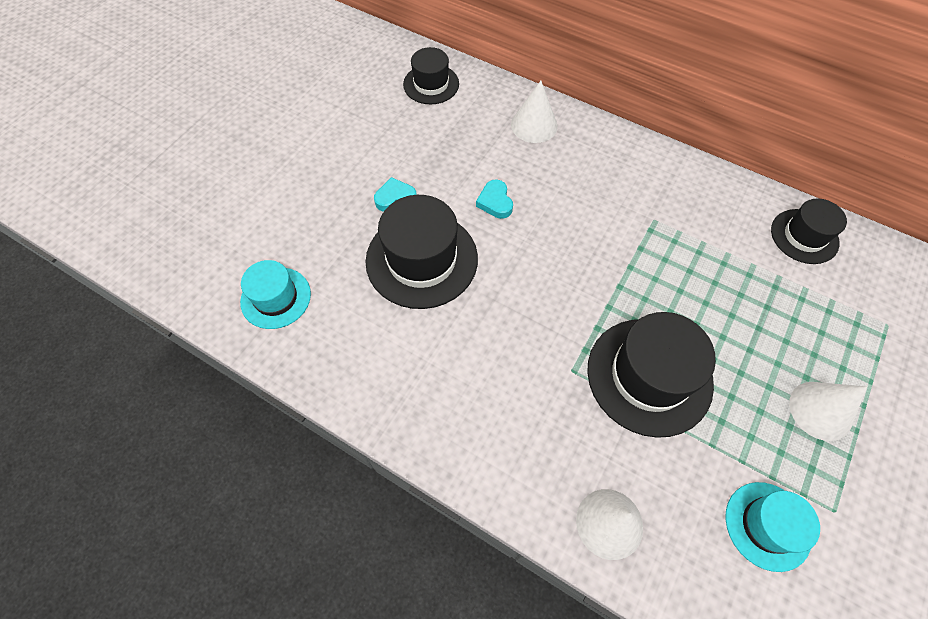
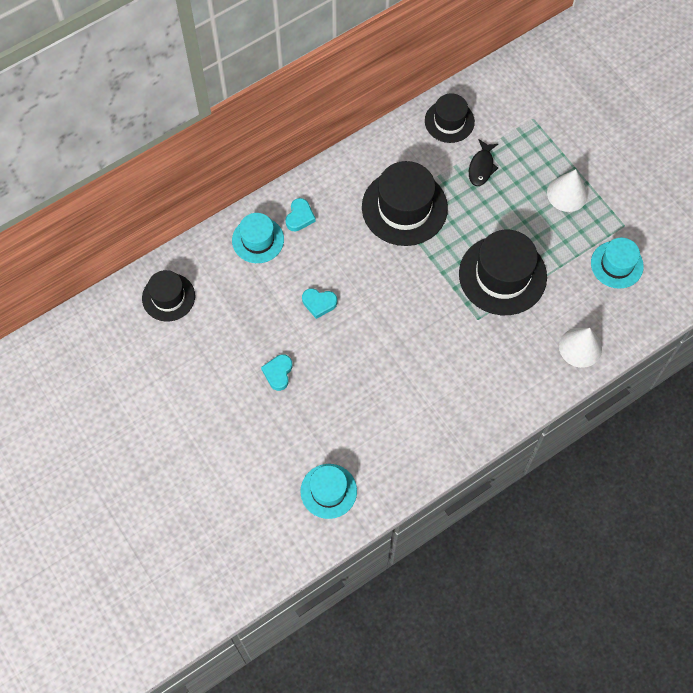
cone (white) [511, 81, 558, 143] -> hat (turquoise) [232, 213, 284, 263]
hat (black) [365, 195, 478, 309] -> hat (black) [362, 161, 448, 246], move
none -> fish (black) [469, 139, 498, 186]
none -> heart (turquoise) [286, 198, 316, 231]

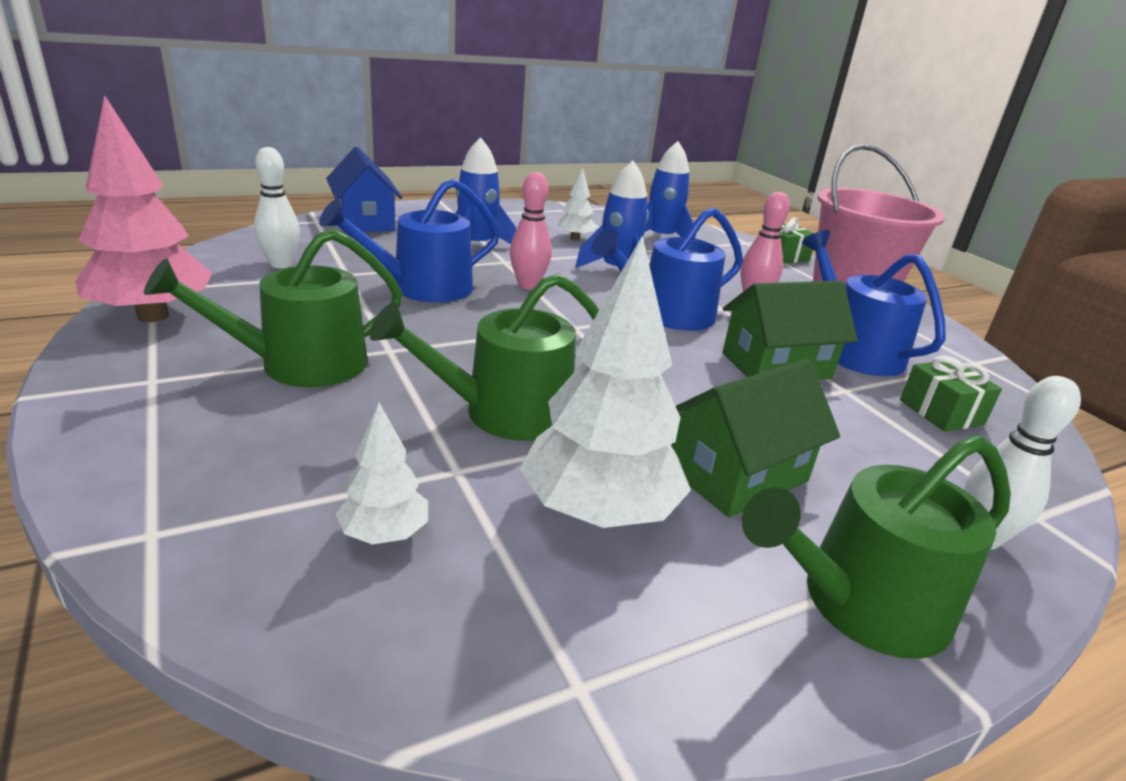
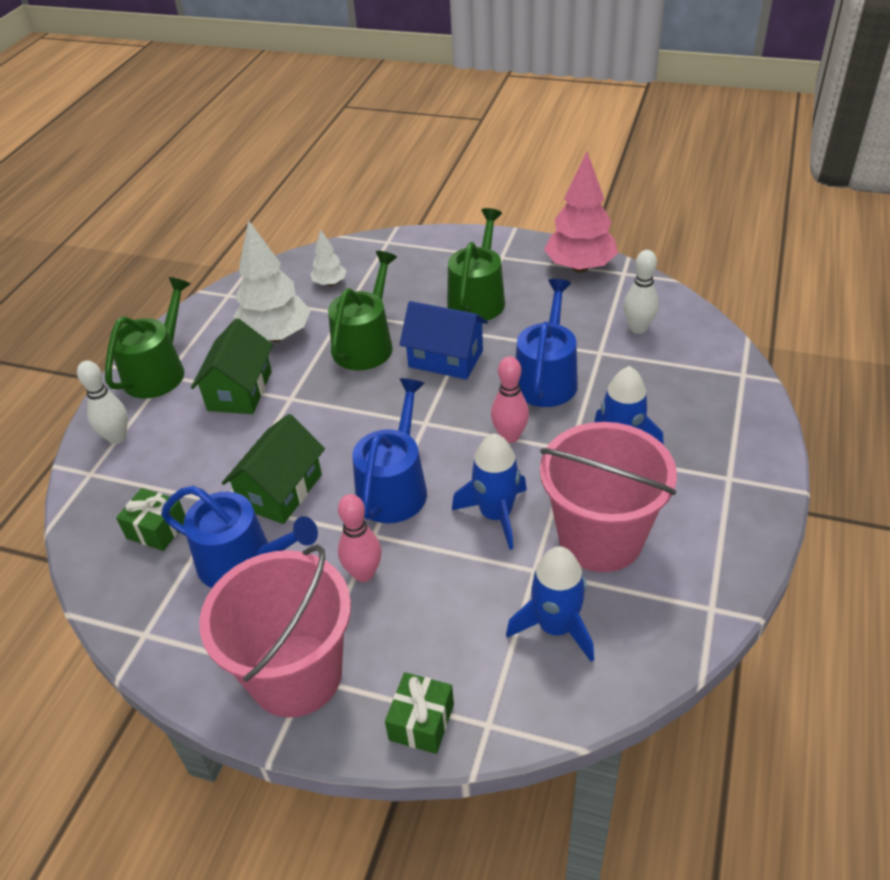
house (blue) [326, 147, 402, 232] -> house (blue) [399, 301, 488, 380], move
tree (white) [556, 167, 596, 240] -> bucket (pink) [540, 422, 677, 572]

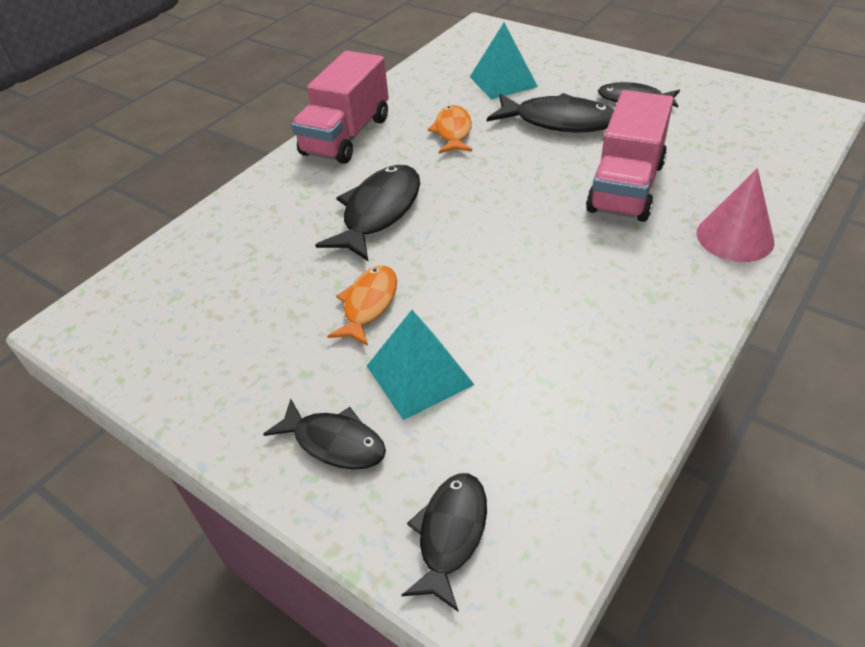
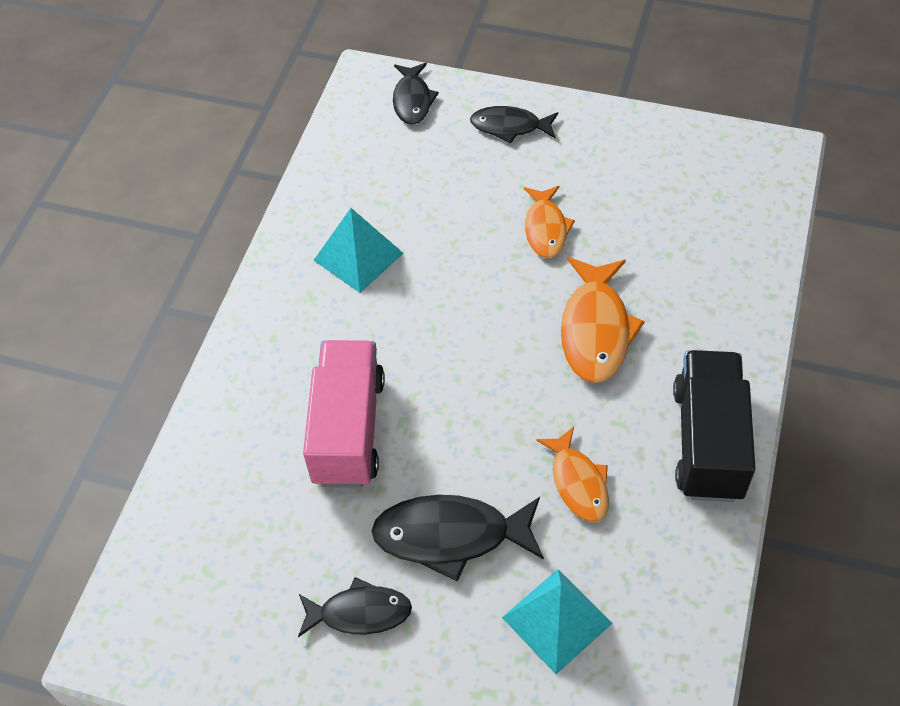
truck (pink) [291, 51, 389, 164] -> truck (black) [673, 350, 755, 502]
fish (black) [315, 165, 420, 262] -> fish (orange) [561, 257, 645, 383]
cone (pink) [696, 168, 774, 262] -> none
pyramid (turquoise) [367, 310, 475, 420] -> pyramid (turquoise) [314, 208, 404, 293], move

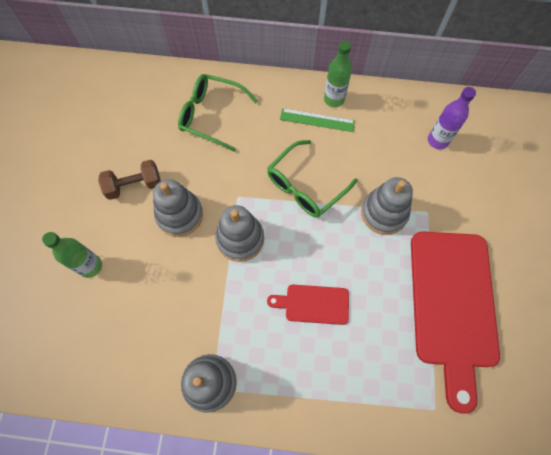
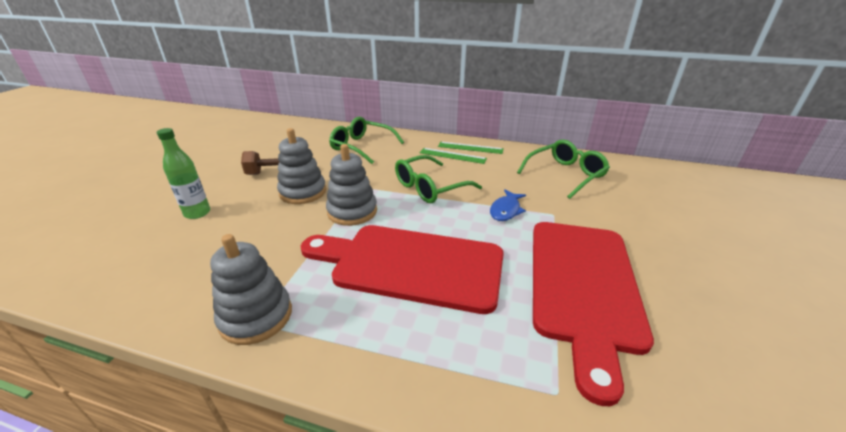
bottle (green) [324, 41, 352, 107] -> ruler (green) [438, 142, 504, 154]
bottle (purple) [428, 87, 476, 149] -> glasses (green) [517, 140, 610, 199]
stacking toy (grey) [361, 177, 413, 235] -> fish (blue) [490, 189, 526, 221]
cutting board (red) [267, 285, 349, 325] -> cutting board (red) [301, 225, 504, 314], x2.14

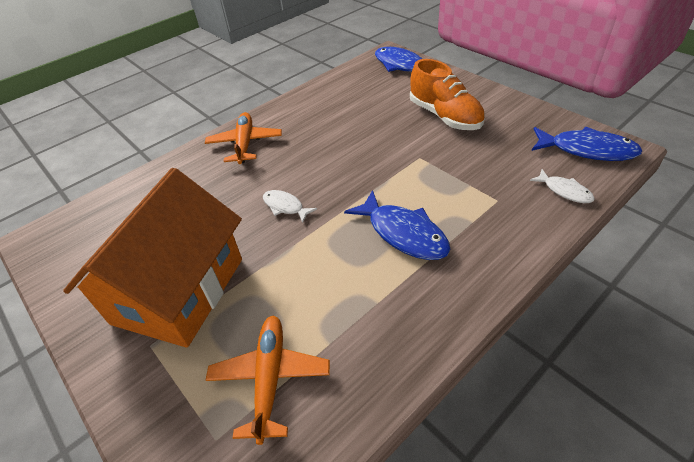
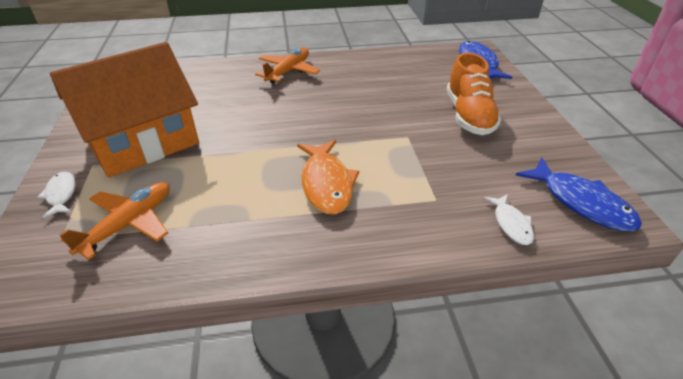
fish (white) [263, 190, 317, 223] -> fish (white) [37, 172, 76, 218], move
fish (blue) [344, 190, 451, 260] -> fish (orange) [297, 140, 359, 215]

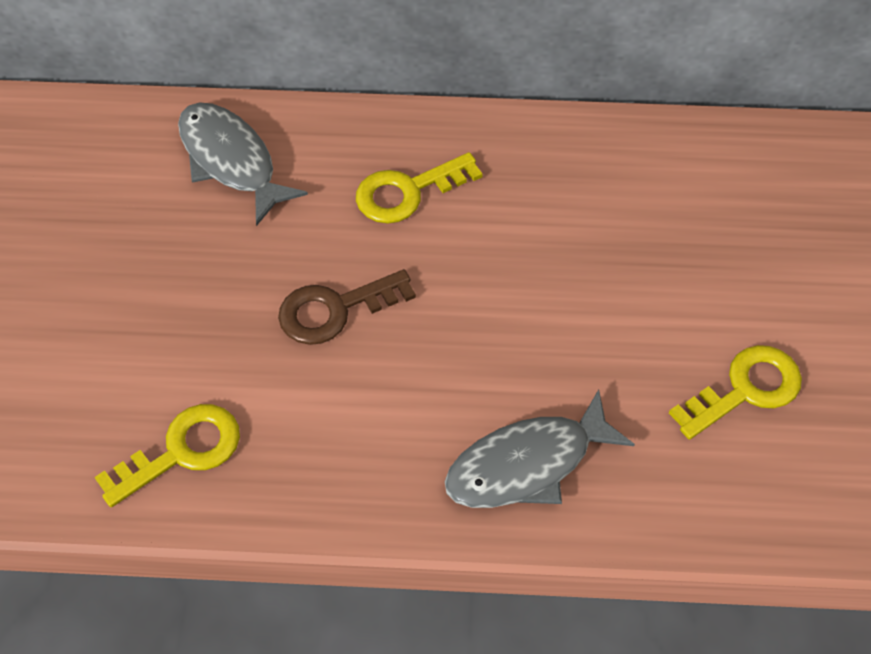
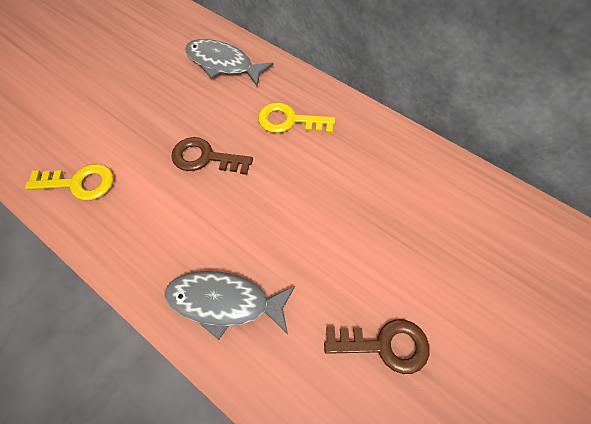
fish (grey) [178, 102, 308, 226] -> fish (grey) [185, 39, 274, 86], 60 degrees counterclockwise
key (yellow) [669, 345, 802, 440] -> key (brown) [324, 319, 430, 374]

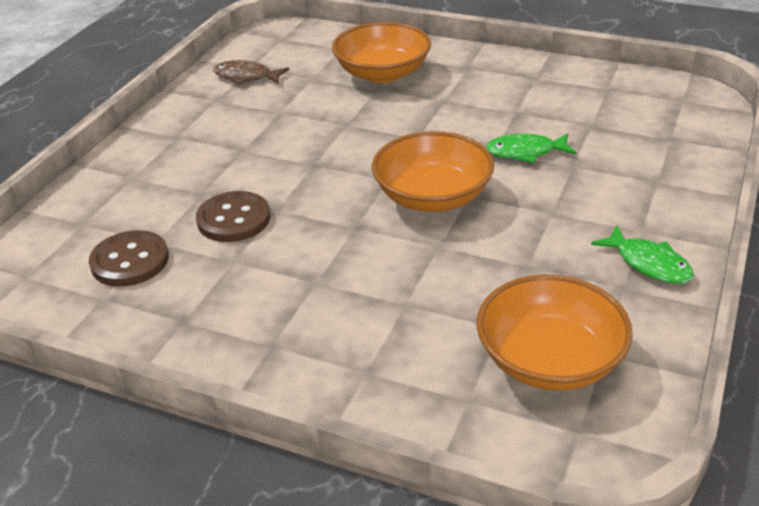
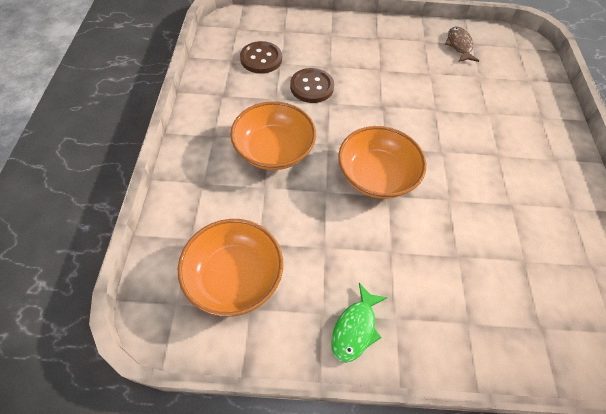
bowl (orange) [332, 22, 431, 83] -> bowl (orange) [230, 101, 316, 170], move
fish (green) [485, 133, 576, 163] -> none

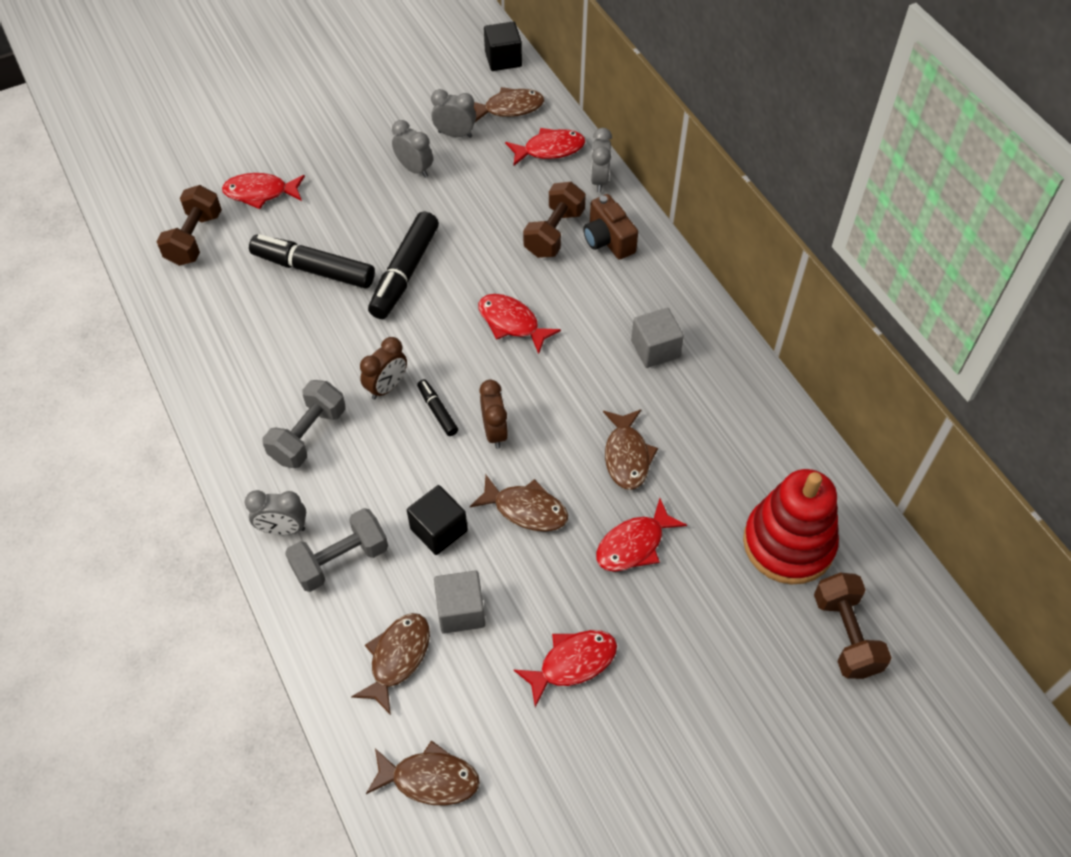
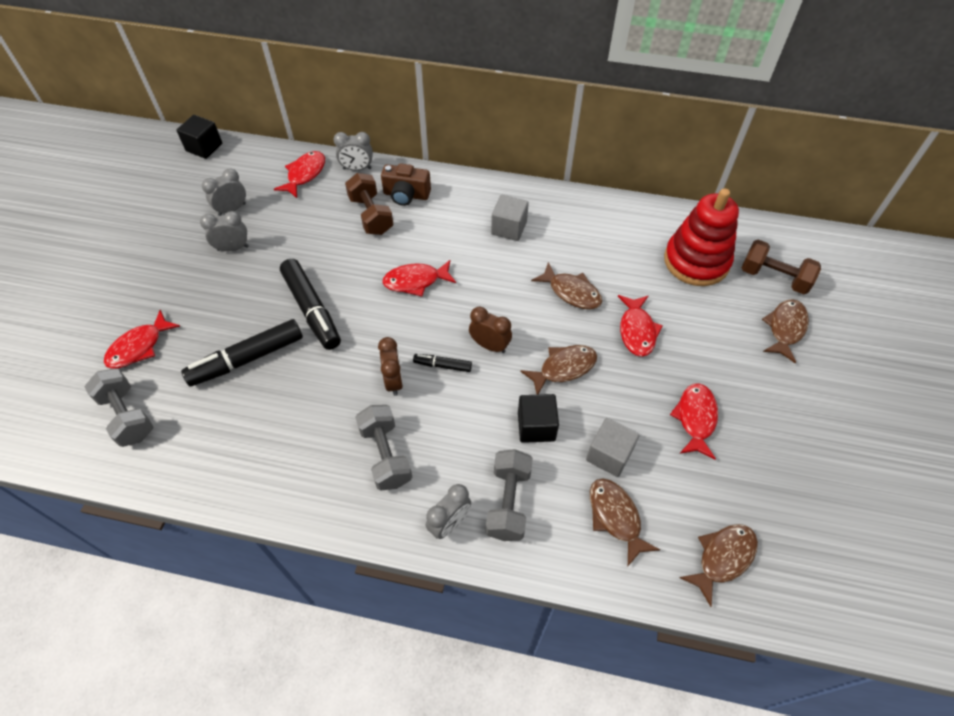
fish (brown) [473, 87, 544, 122] -> fish (brown) [762, 299, 809, 363], move
clock (grey) [591, 128, 612, 192] -> clock (grey) [334, 132, 373, 171], 45 degrees counterclockwise
dumbbell (brown) [156, 185, 222, 266] -> dumbbell (grey) [84, 369, 153, 447]

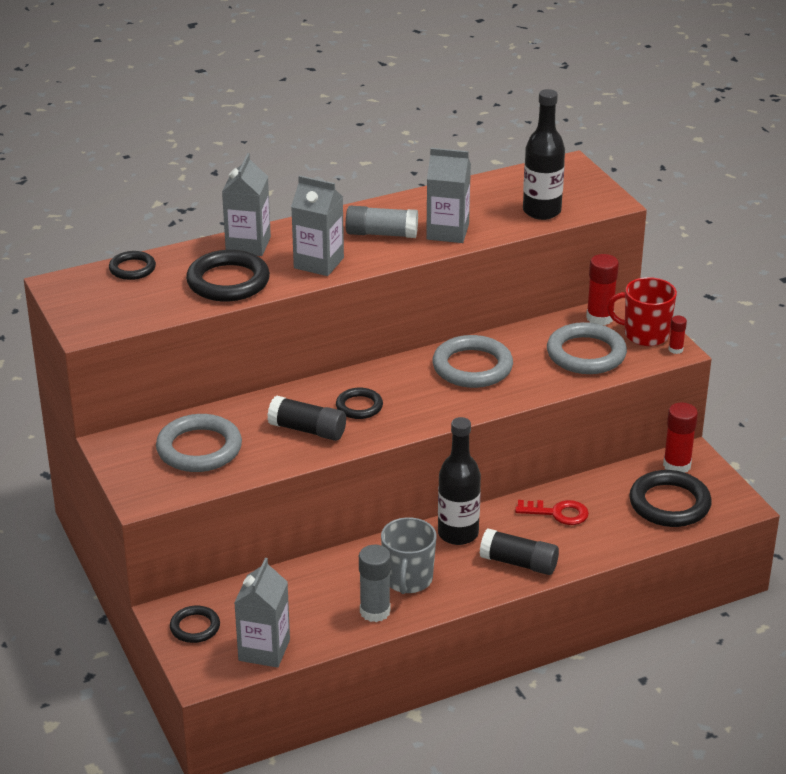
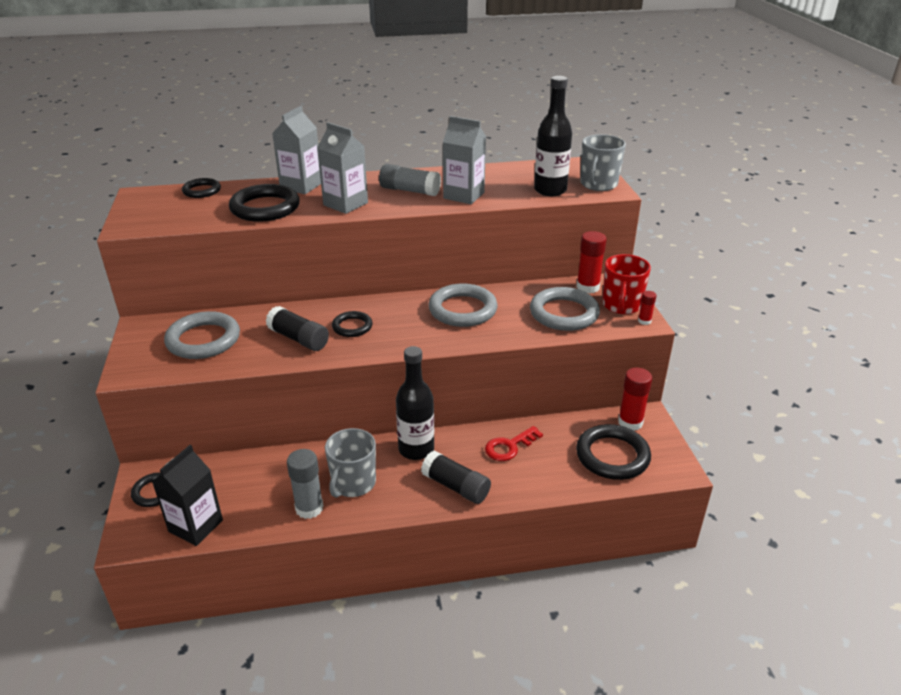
mug (red) [607, 277, 677, 346] -> mug (red) [602, 254, 651, 314], 105 degrees counterclockwise
key (red) [515, 500, 589, 525] -> key (red) [485, 426, 543, 461], 120 degrees clockwise
carton (grey) [234, 558, 290, 668] -> carton (black) [152, 445, 223, 546]
none -> mug (grey) [580, 134, 626, 191]

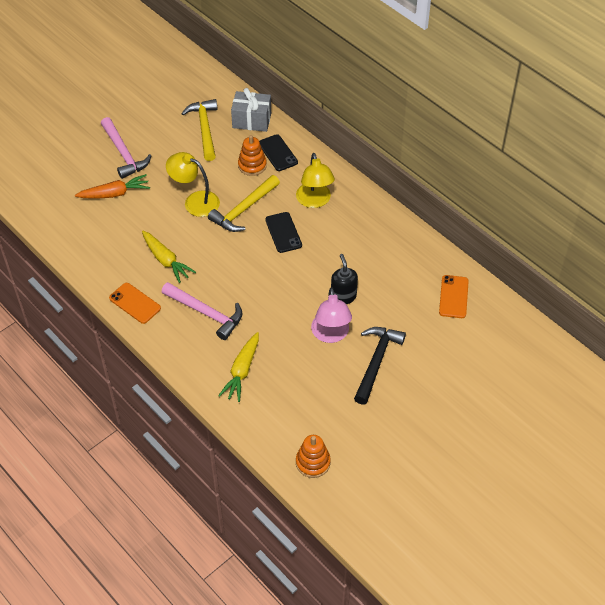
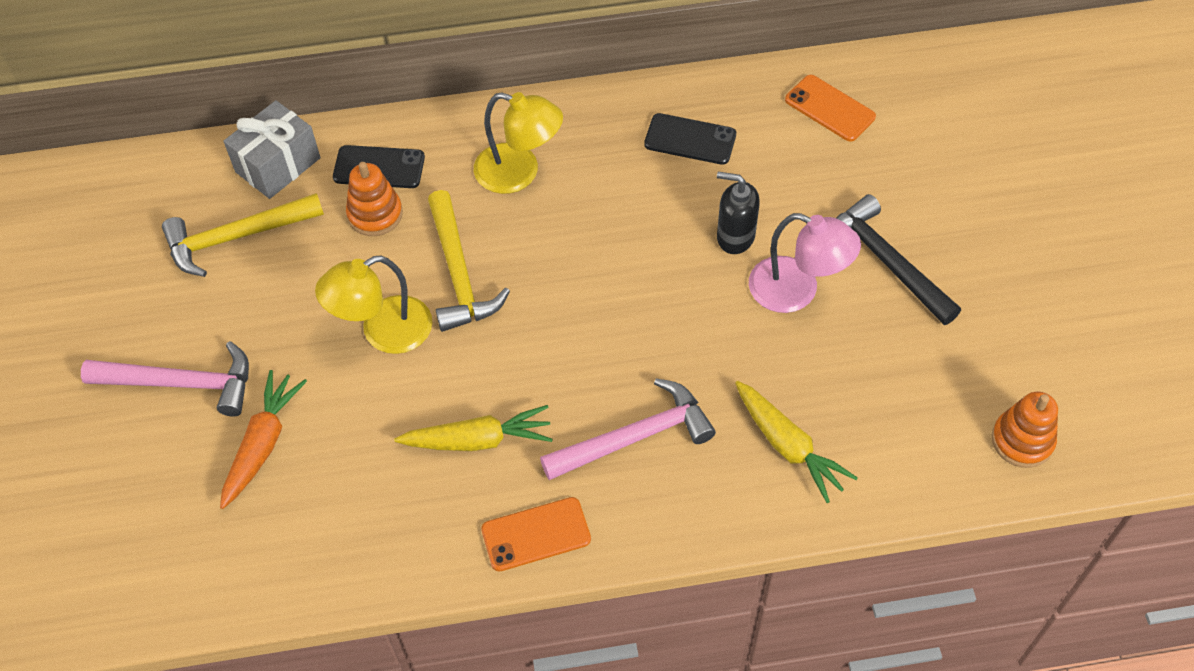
hammer (yellow) [181, 99, 218, 161] -> hammer (yellow) [162, 193, 324, 277], 45 degrees counterclockwise
phone (black) [265, 212, 302, 253] -> phone (black) [644, 113, 736, 165], move

